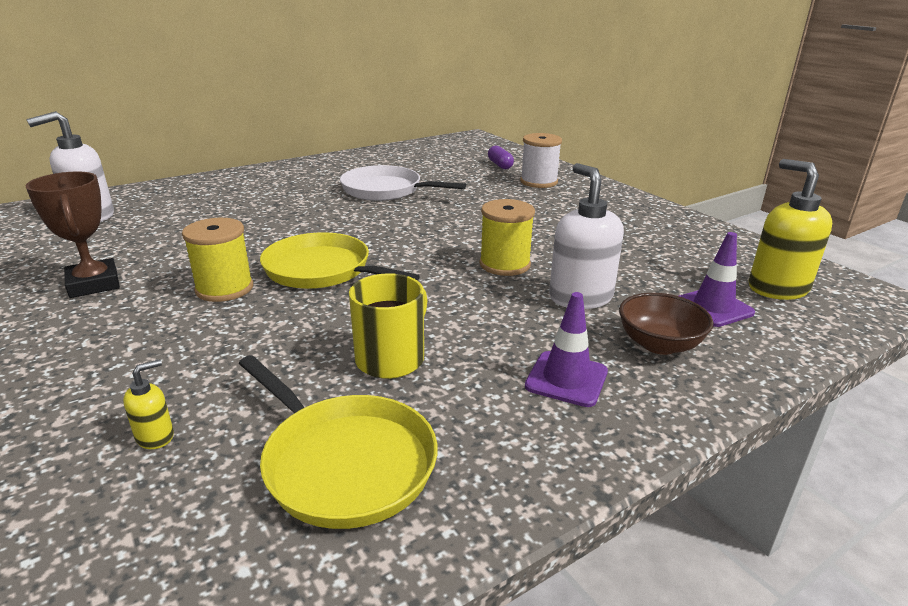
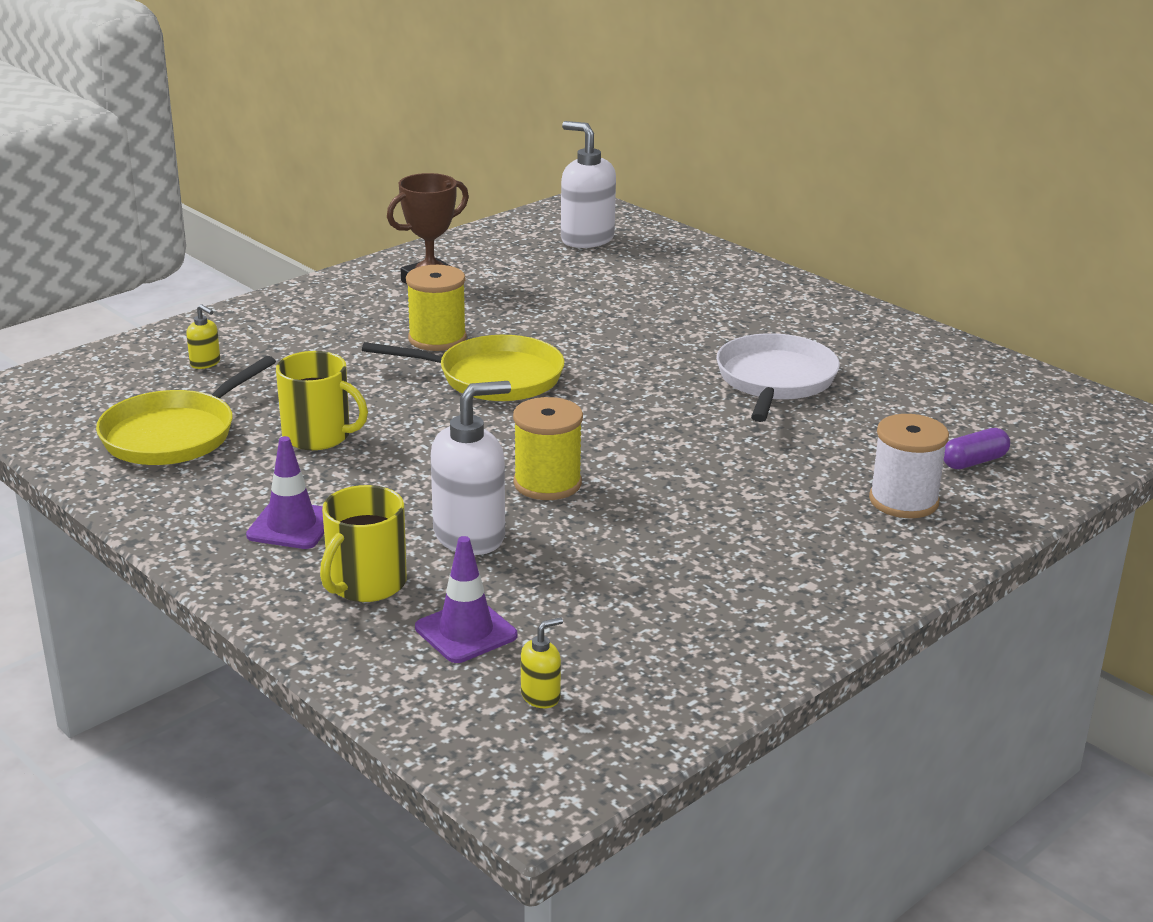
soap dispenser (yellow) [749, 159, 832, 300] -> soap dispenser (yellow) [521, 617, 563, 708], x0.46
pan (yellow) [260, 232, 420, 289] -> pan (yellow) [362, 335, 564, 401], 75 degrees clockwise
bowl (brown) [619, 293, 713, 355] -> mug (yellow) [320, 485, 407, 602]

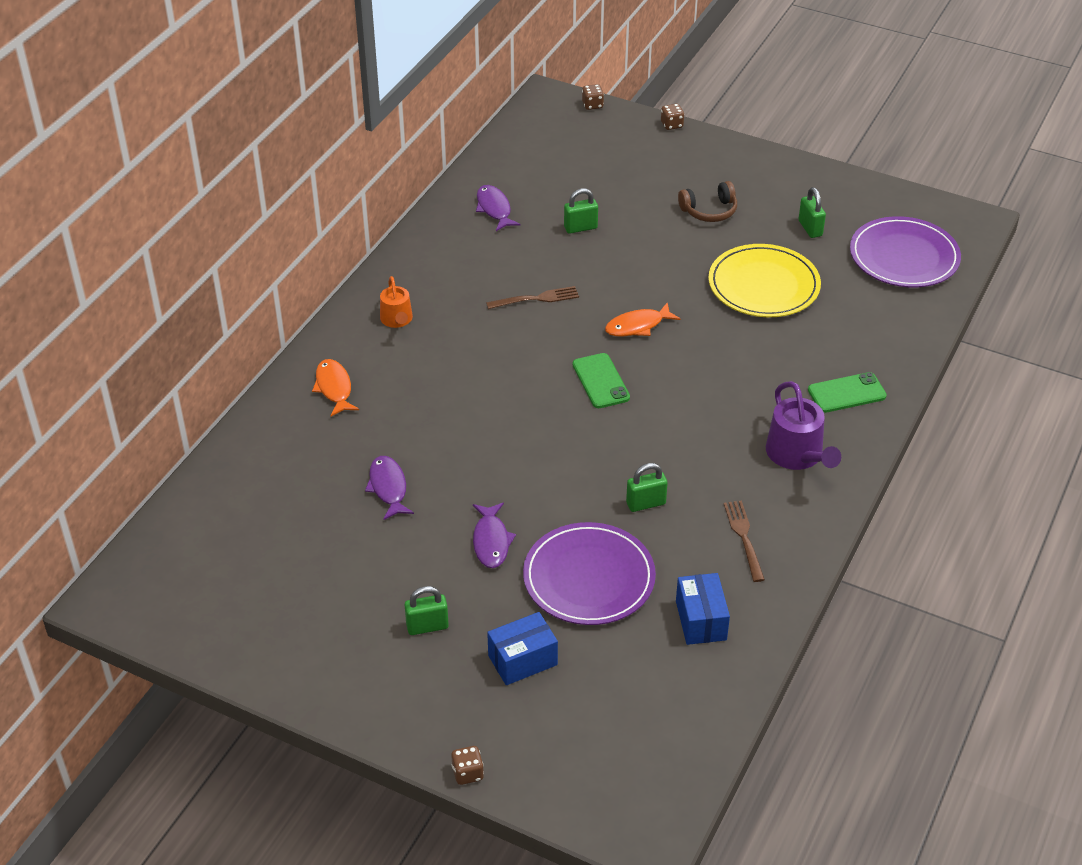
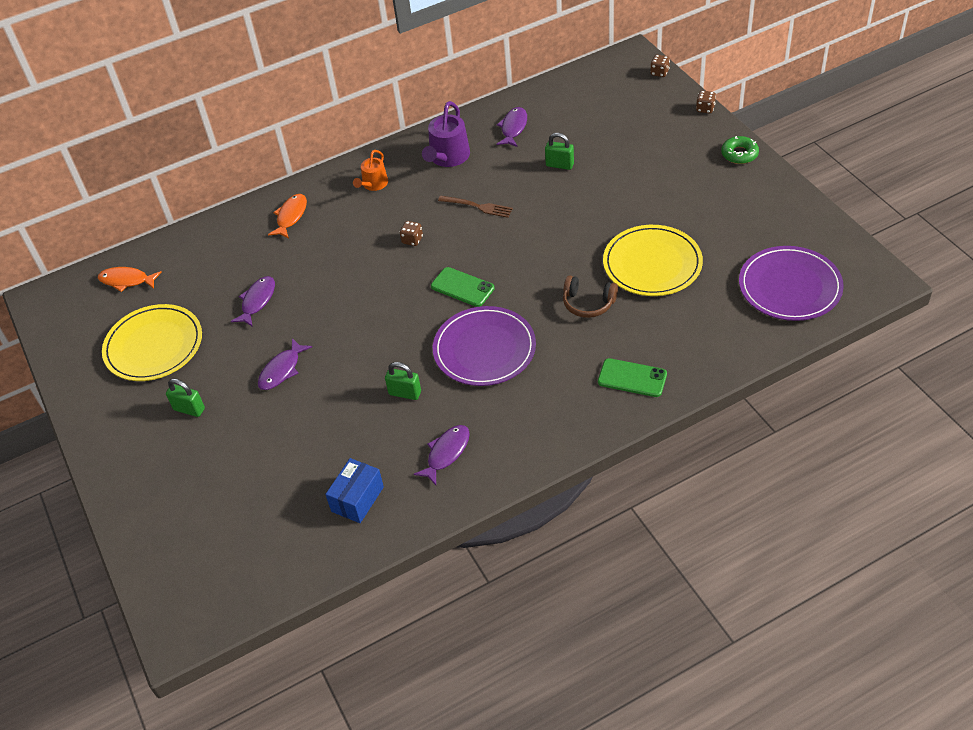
headphones (brown) [678, 181, 737, 222] -> headphones (brown) [563, 275, 618, 318], move
padlock (green) [798, 187, 826, 238] -> none
fish (orange) [605, 302, 680, 336] -> fish (orange) [98, 267, 162, 292], move
phone (green) [573, 353, 630, 408] -> phone (green) [431, 267, 495, 307], 75 degrees counterclockwise
watering can (purple) [766, 381, 841, 470] -> watering can (purple) [422, 101, 470, 167], move
fork (brown) [724, 500, 765, 582] -> fish (purple) [414, 425, 470, 485]
plate (purple) [523, 522, 656, 625] -> plate (purple) [433, 306, 536, 386], move
box (blue) [487, 612, 558, 685] -> none
dice (brown) [451, 746, 484, 785] -> dice (brown) [400, 221, 423, 246], move
none -> donut (green) [721, 136, 759, 164]
none -> plate (yellow) [102, 304, 202, 381]

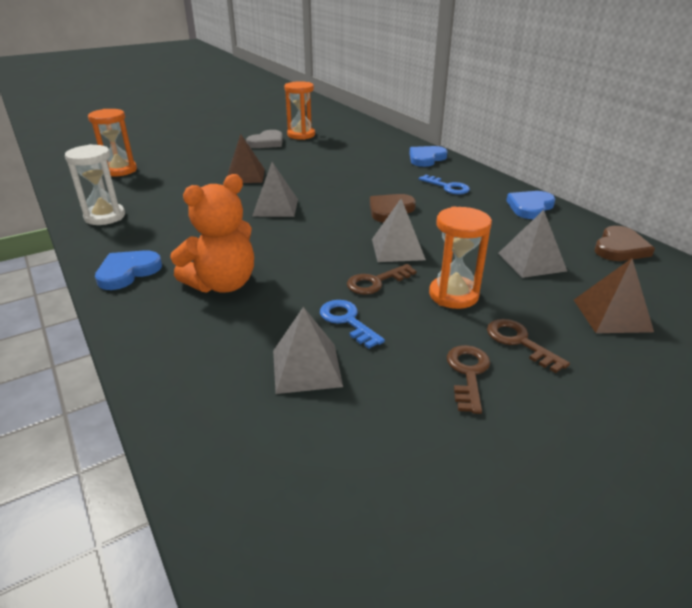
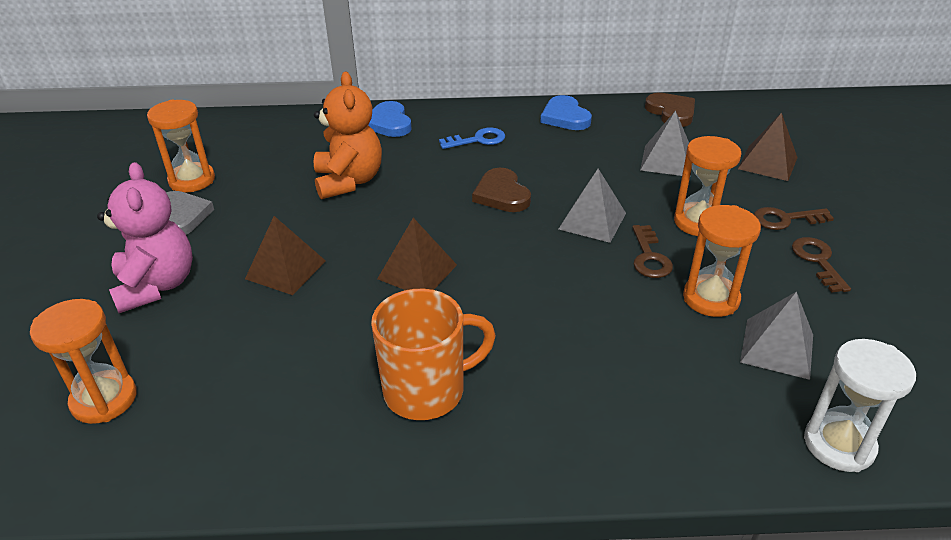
hourglass (white) [65, 144, 125, 225] -> hourglass (white) [804, 339, 916, 472], move
pyramid (grey) [252, 162, 298, 217] -> pyramid (brown) [377, 218, 457, 290]
teddy bear (orange) [170, 174, 254, 293] -> teddy bear (orange) [314, 72, 382, 199], move
heart (blue) [95, 250, 162, 290] -> none
key (blue) [320, 300, 385, 349] -> hourglass (orange) [683, 205, 761, 317]
key (brown) [447, 345, 490, 414] -> key (brown) [792, 237, 851, 293], 45 degrees clockwise
none -> teddy bear (pink) [97, 162, 193, 313]
none -> mug (orange) [371, 289, 496, 420]

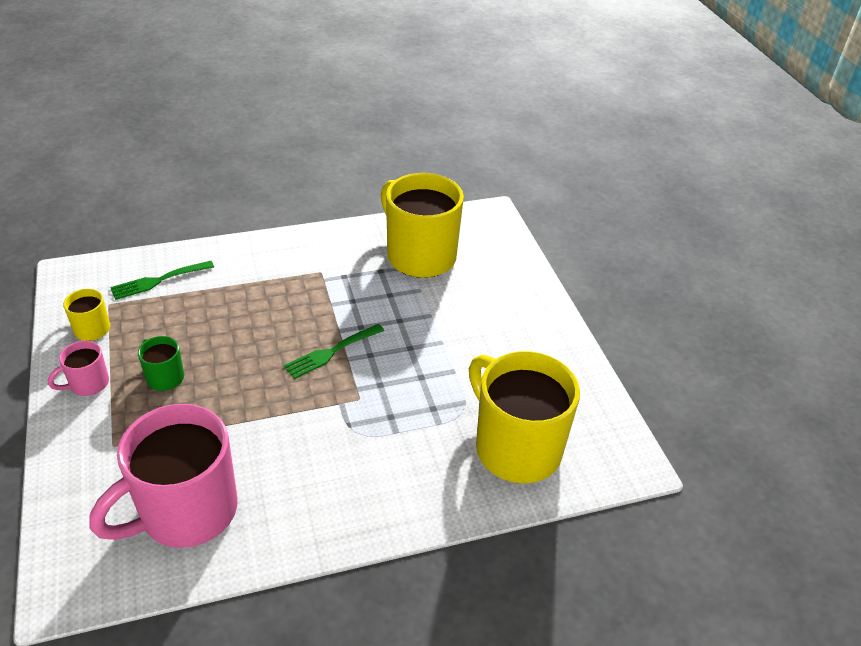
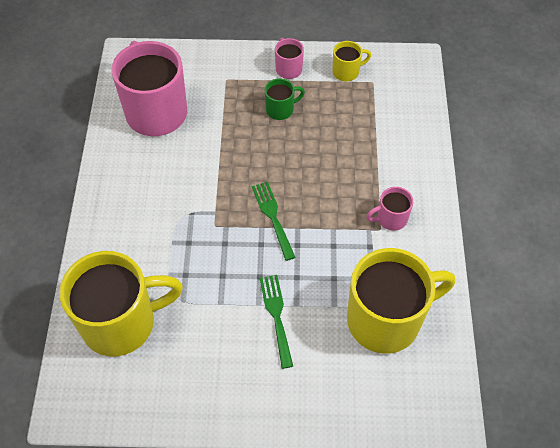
fork (green) [110, 261, 214, 300] -> fork (green) [260, 275, 293, 369], move
none -> mug (pink) [366, 187, 413, 231]

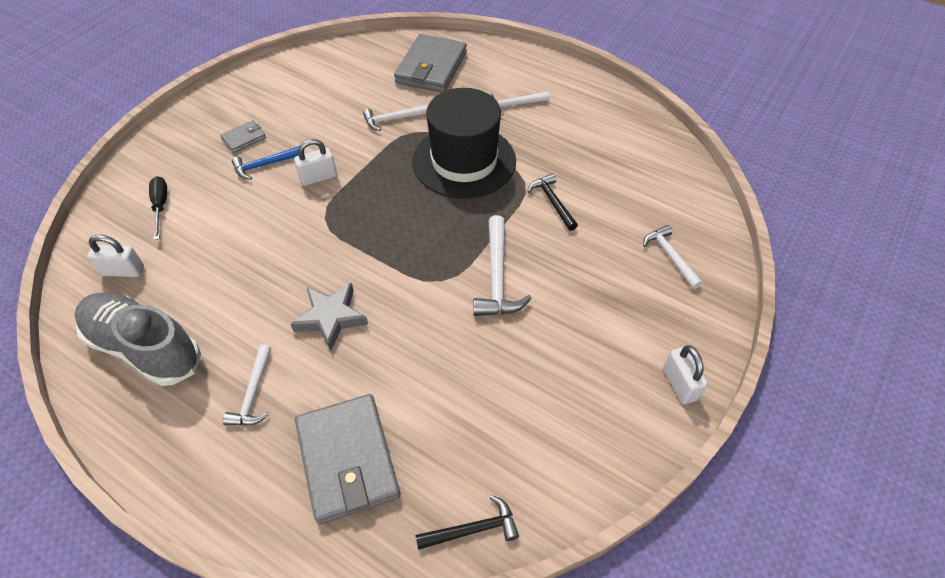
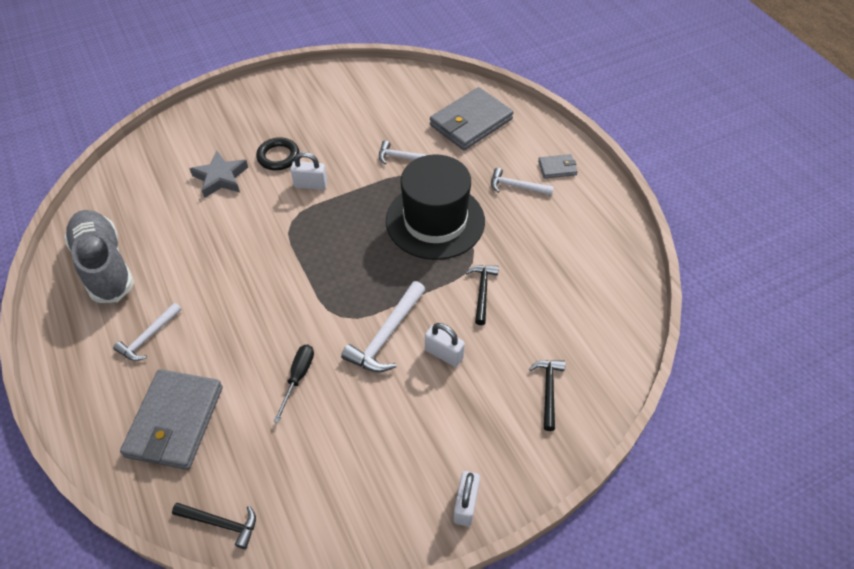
wallet (grey) [220, 120, 266, 153] -> wallet (grey) [538, 154, 578, 178], move
hammer (blue) [232, 146, 299, 180] -> ring (black) [256, 137, 300, 170]
screwdriver (black) [149, 176, 167, 240] -> screwdriver (black) [273, 345, 314, 423], move
hammer (white) [643, 225, 703, 289] -> hammer (black) [529, 360, 565, 431]
padlock (white) [87, 235, 144, 277] -> padlock (white) [425, 323, 465, 367], move
star (grey) [291, 283, 368, 351] -> star (grey) [190, 151, 248, 198], move

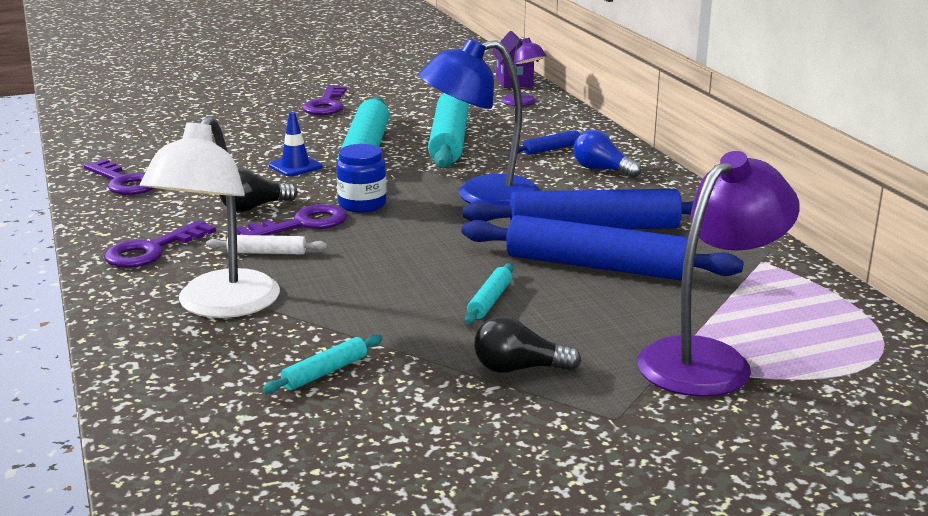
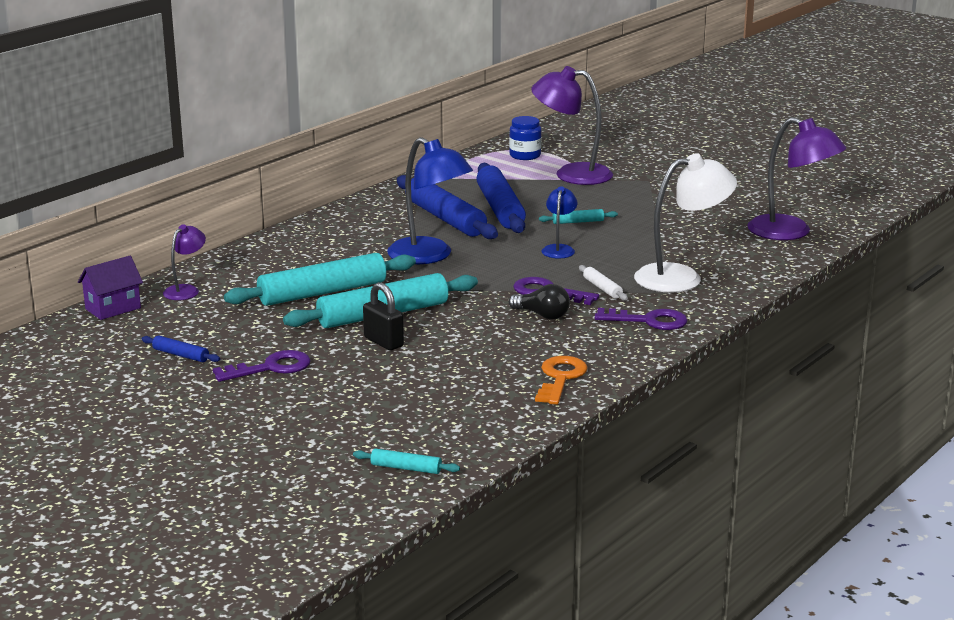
traffic cone (blue) [269, 112, 323, 177] -> none
rolling pin (blue) [510, 130, 580, 155] -> rolling pin (blue) [141, 336, 220, 362], move
light bulb (blue) [573, 130, 641, 178] -> none
jar (blue) [336, 144, 387, 213] -> jar (blue) [509, 116, 541, 160], move
key (purple) [84, 159, 154, 195] -> key (orange) [535, 356, 588, 405]
light bulb (black) [474, 316, 581, 373] -> none
rolling pin (turquoise) [262, 335, 383, 394] -> rolling pin (turquoise) [353, 448, 460, 474], move
none -> lamp (purple) [747, 117, 846, 240]
none -> lamp (blue) [542, 186, 577, 258]
none -> padlock (black) [363, 282, 404, 350]

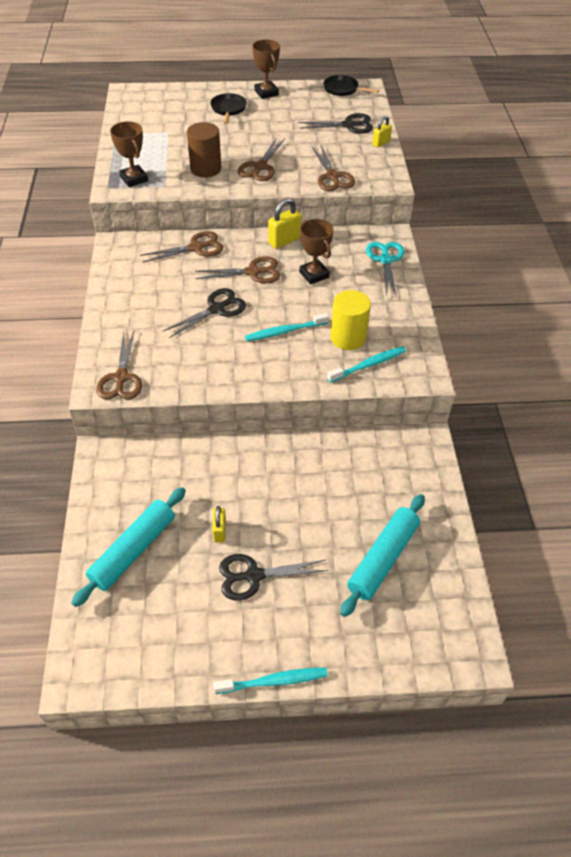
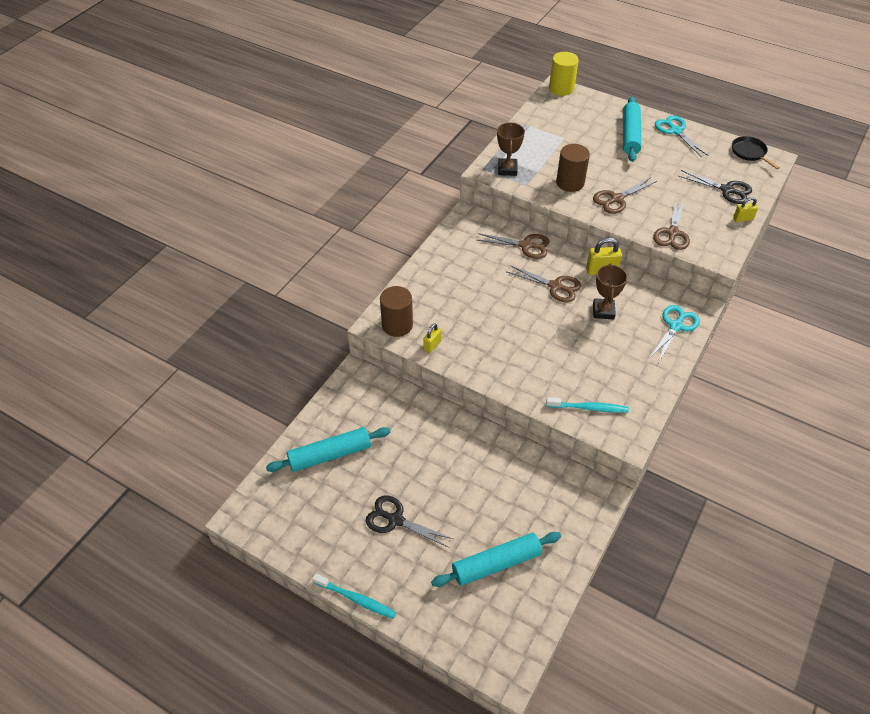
trophy (brown) [252, 40, 280, 99] -> scissors (turquoise) [655, 116, 708, 157]
pan (black) [210, 93, 247, 124] -> rolling pin (turquoise) [623, 97, 641, 162]
scissors (black) [163, 288, 246, 338] -> none
cylinder (yellow) [330, 290, 371, 350] -> cylinder (yellow) [549, 52, 579, 96], move
toothbrush (turquoise) [245, 313, 329, 341] -> none
scissors (brown) [96, 330, 142, 400] -> cylinder (brown) [380, 286, 413, 337]
padlock (yellow) [212, 506, 226, 543] -> padlock (yellow) [423, 323, 441, 353], move

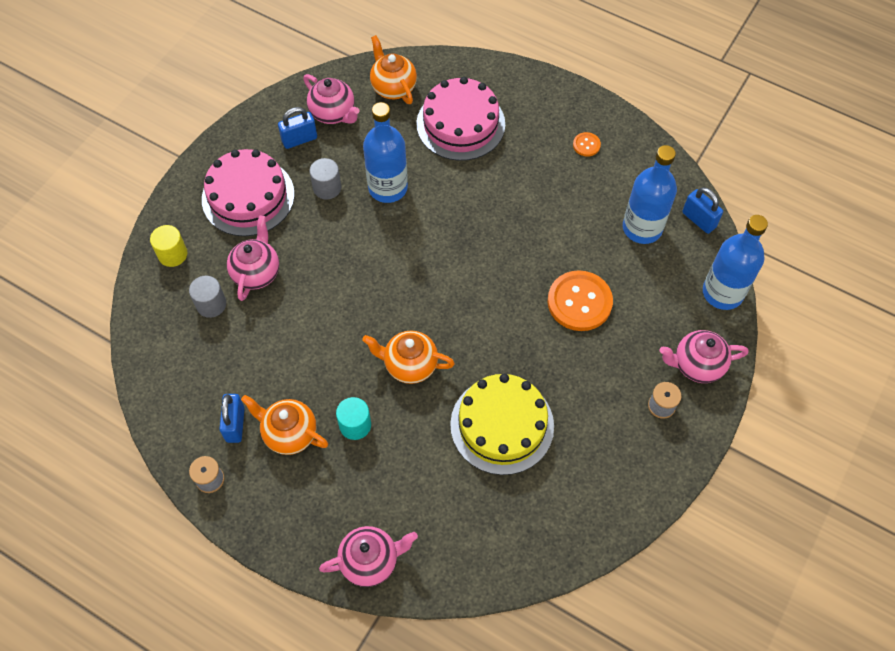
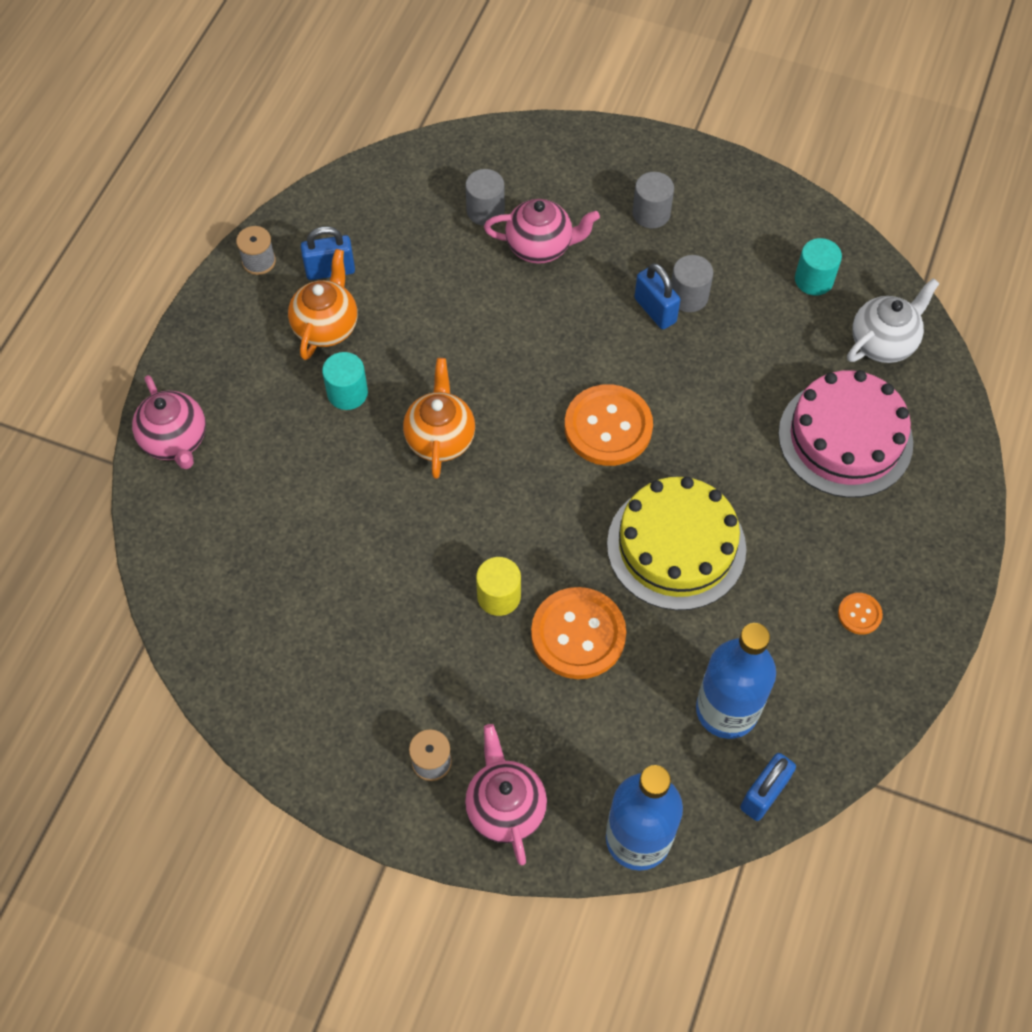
teapot (orange) [370, 35, 417, 104] -> teapot (white) [847, 278, 940, 363]
teapot (pink) [303, 74, 360, 124] -> cylinder (turquoise) [795, 238, 842, 295]
bottle (blue) [363, 102, 408, 203] -> none
padlock (blue) [278, 107, 317, 149] -> padlock (blue) [634, 263, 681, 329], move
cake (pink) [202, 149, 295, 236] -> cylinder (grey) [632, 172, 674, 228]
cylinder (yellow) [150, 225, 188, 267] -> cylinder (yellow) [476, 557, 521, 616], move
cake (yellow) [450, 374, 554, 475] -> cake (yellow) [607, 477, 746, 610], move
none -> button (orange) [565, 384, 653, 466]

